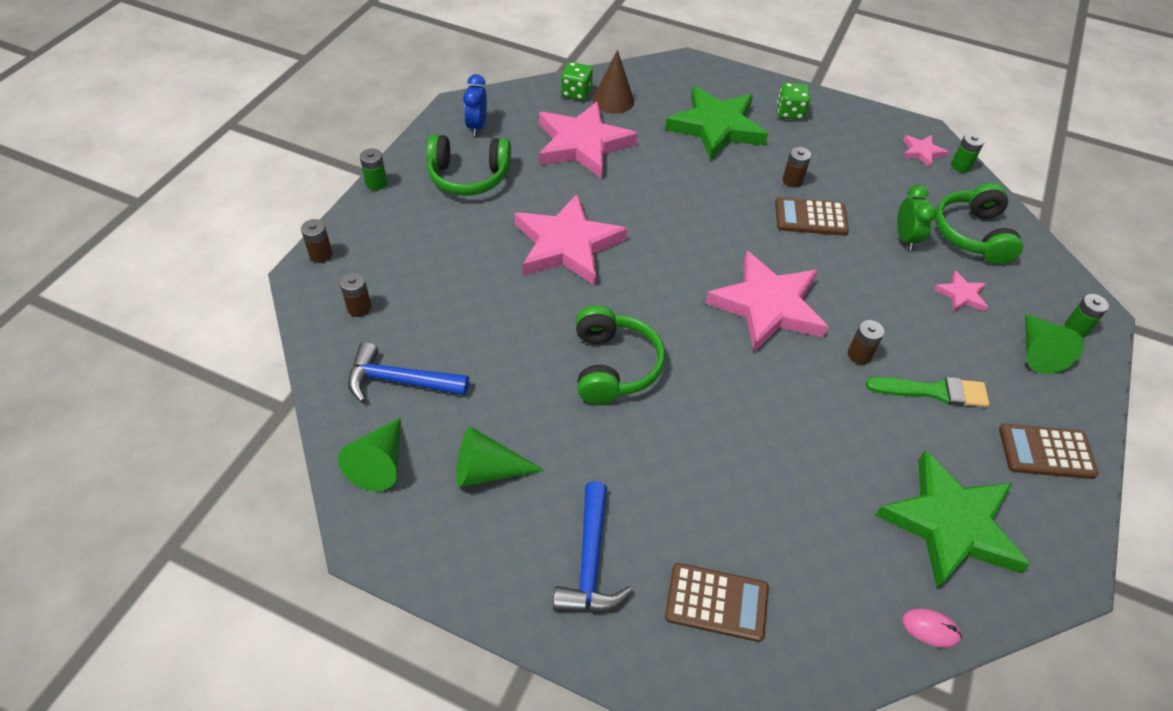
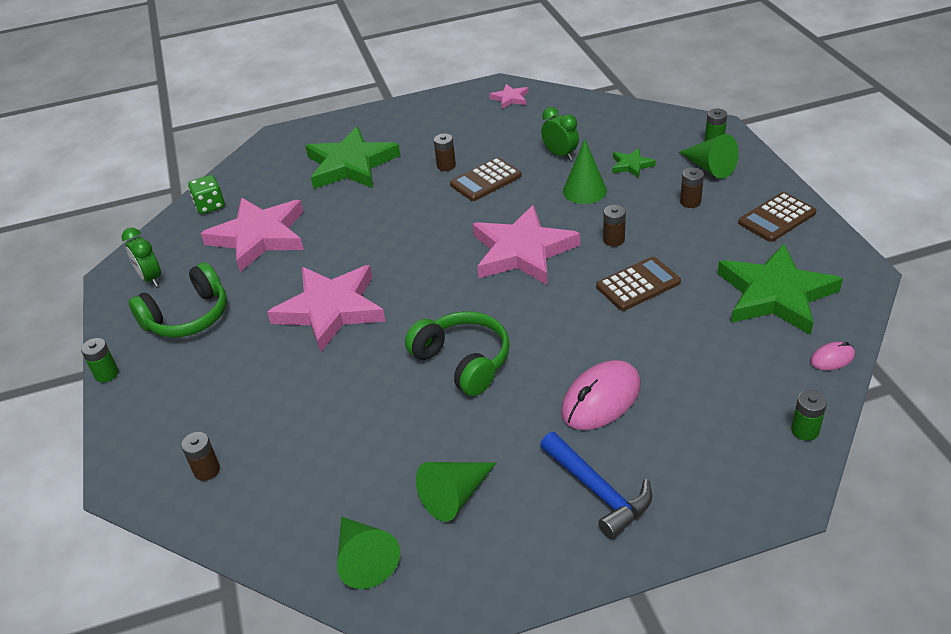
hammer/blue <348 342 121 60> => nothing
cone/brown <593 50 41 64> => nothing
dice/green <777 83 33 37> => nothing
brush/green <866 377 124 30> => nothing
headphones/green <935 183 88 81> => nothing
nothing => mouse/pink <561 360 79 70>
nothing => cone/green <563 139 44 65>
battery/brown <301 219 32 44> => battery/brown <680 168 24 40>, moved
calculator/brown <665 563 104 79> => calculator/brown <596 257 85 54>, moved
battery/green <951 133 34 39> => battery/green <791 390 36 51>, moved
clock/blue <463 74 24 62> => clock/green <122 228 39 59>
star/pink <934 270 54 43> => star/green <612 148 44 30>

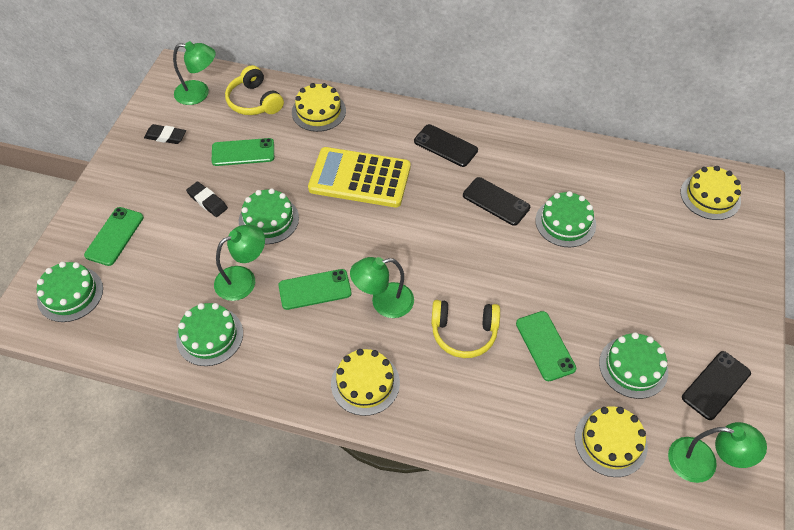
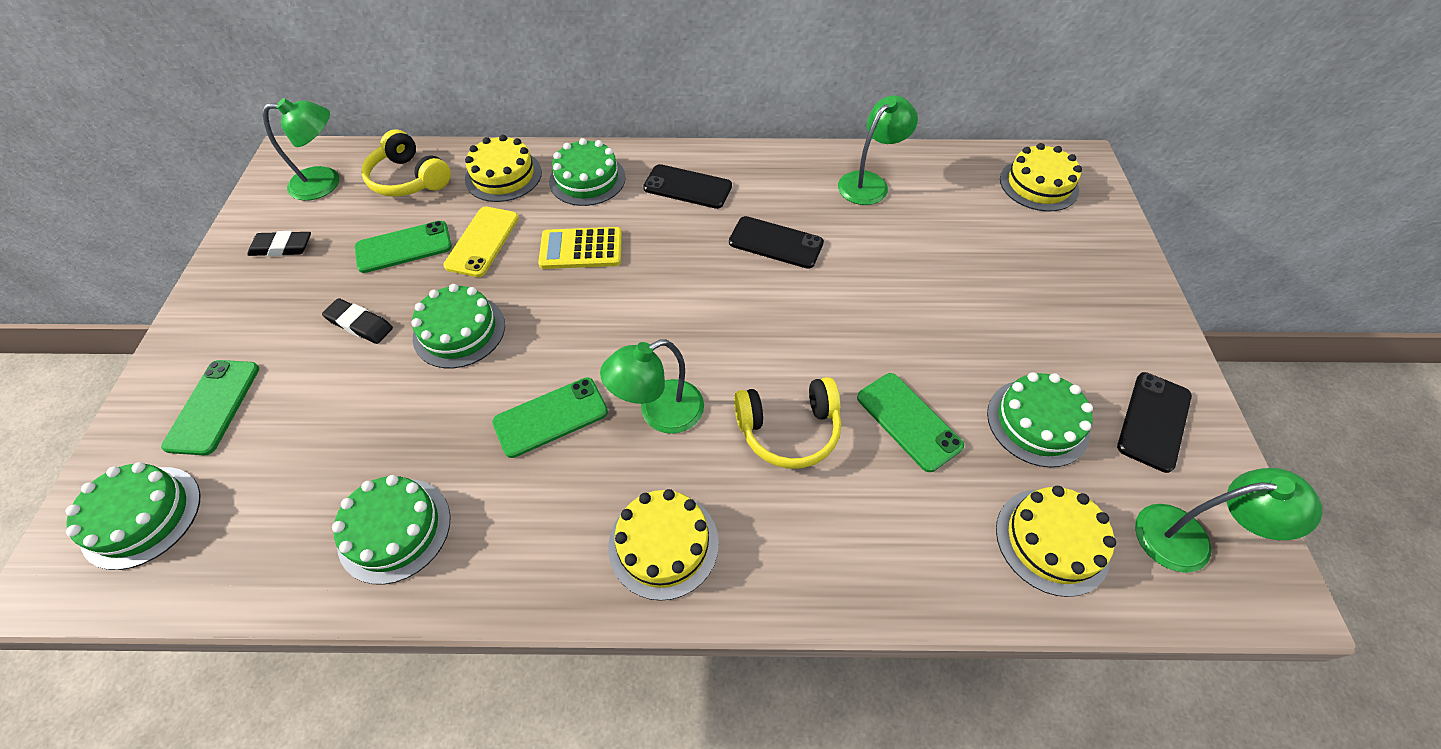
nothing => phone/yellow <443 207 76 70>
lamp/green <214 225 51 76> => lamp/green <838 95 80 110>, moved
cake/green <535 191 61 56> => cake/green <549 138 77 68>, moved
calculator/yellow <308 147 103 60> => calculator/yellow <538 227 84 42>, x0.60

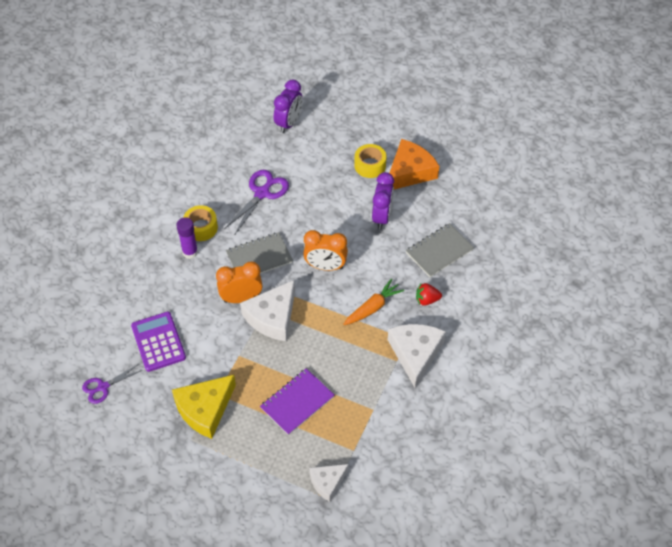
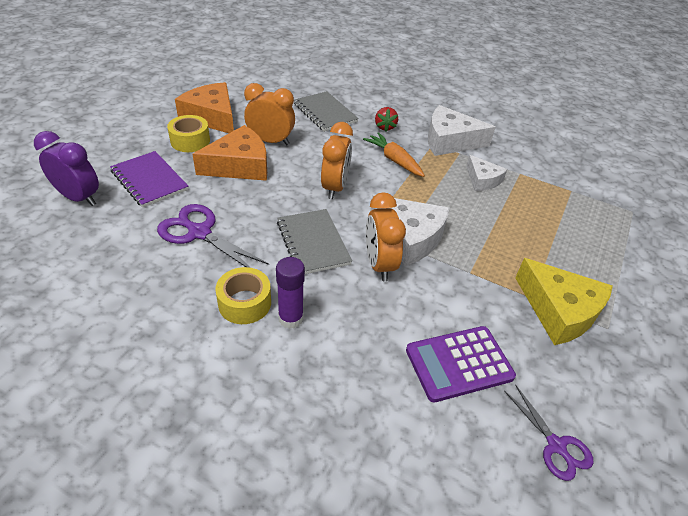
nothing => cheese/orange <192 125 75 56>
notebook/purple <260 368 74 67> => notebook/purple <110 151 79 57>, moved
cheese/white <309 464 40 38> => cheese/white <466 155 41 36>, moved
clock/purple <372 172 22 58> => clock/orange <244 83 51 62>

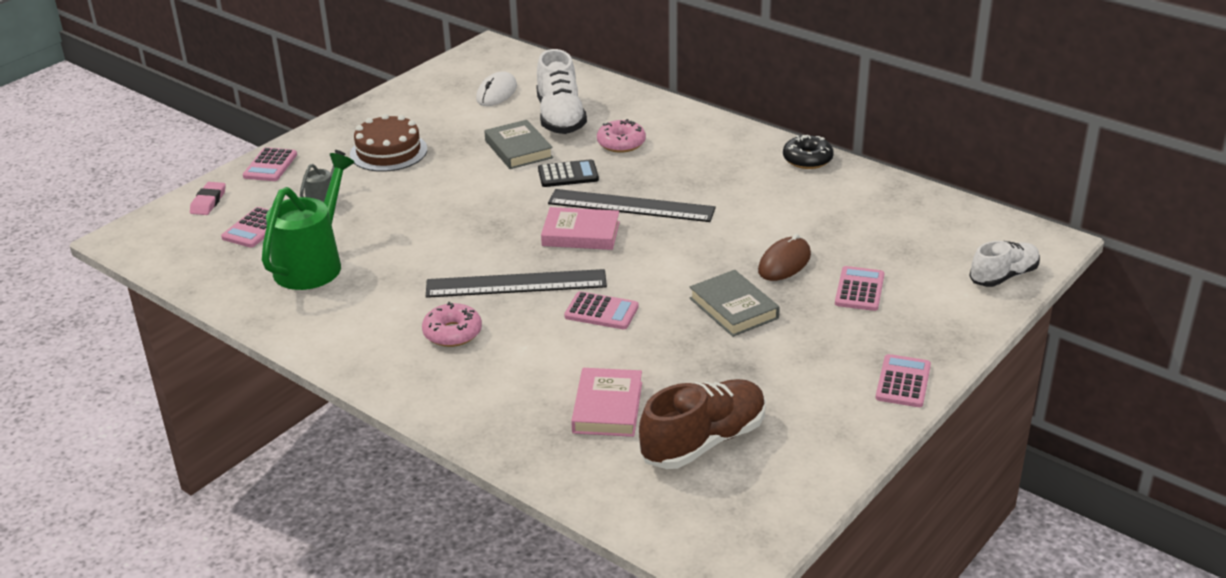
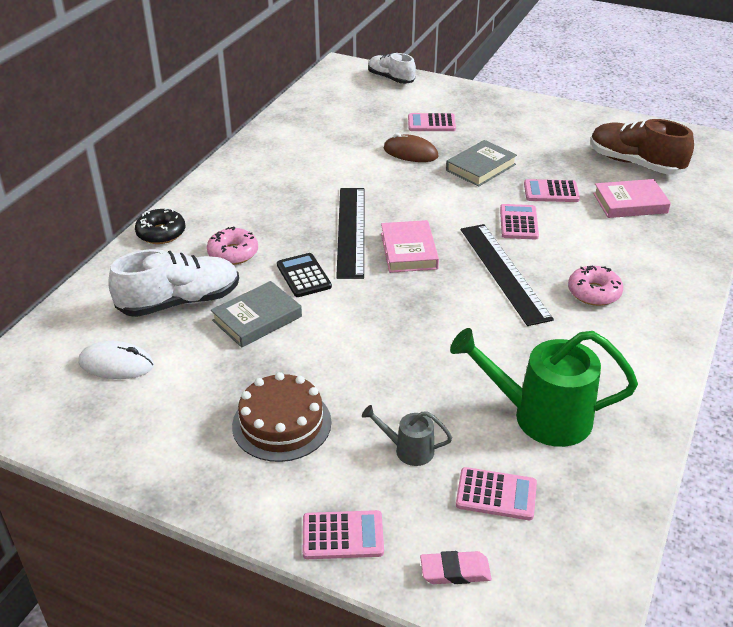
donut/black <783 135 51 34> => donut/black <135 207 50 37>, moved
calculator/pink <876 354 55 53> => calculator/pink <524 179 56 23>, moved

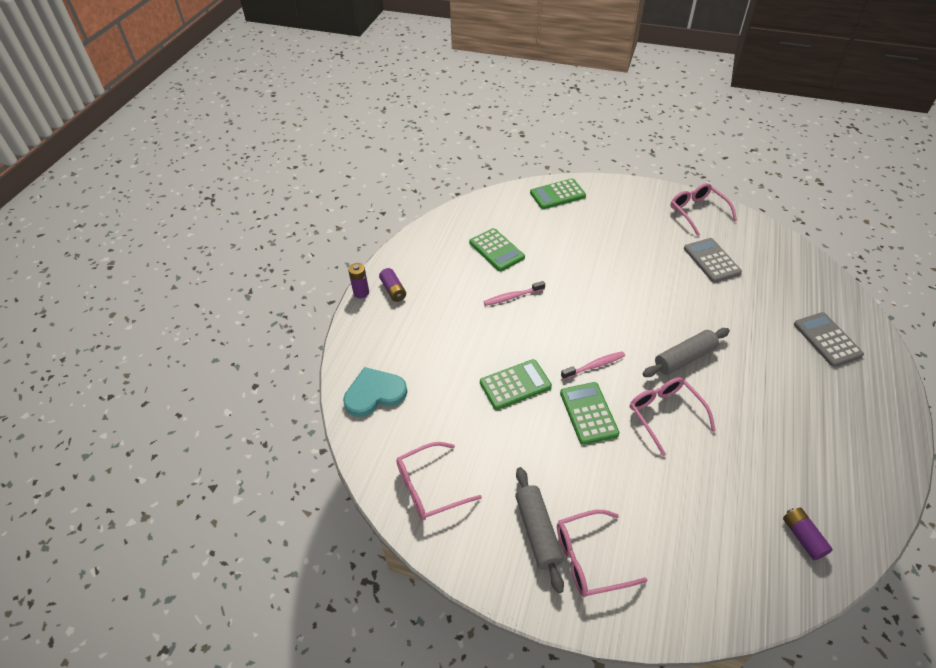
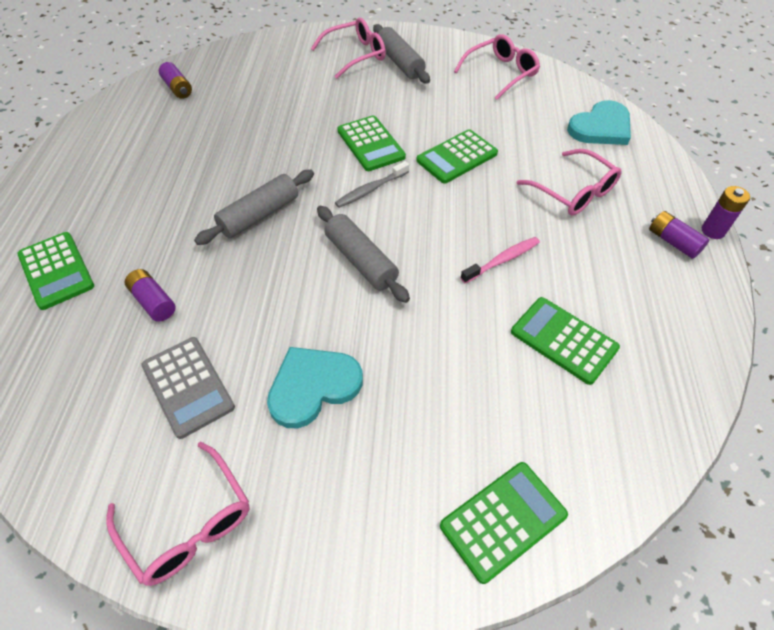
nothing => battery/purple <125 269 51 52>
nothing => heart/turquoise <267 347 96 81>
nothing => rolling pin/grey <317 206 93 97>
glasses/pink <630 377 86 79> => glasses/pink <517 149 104 67>, moved
toothbrush/pink <561 351 64 29> => toothbrush/grey <335 161 74 47>
calculator/grey <794 312 70 55> => calculator/green <17 232 77 78>

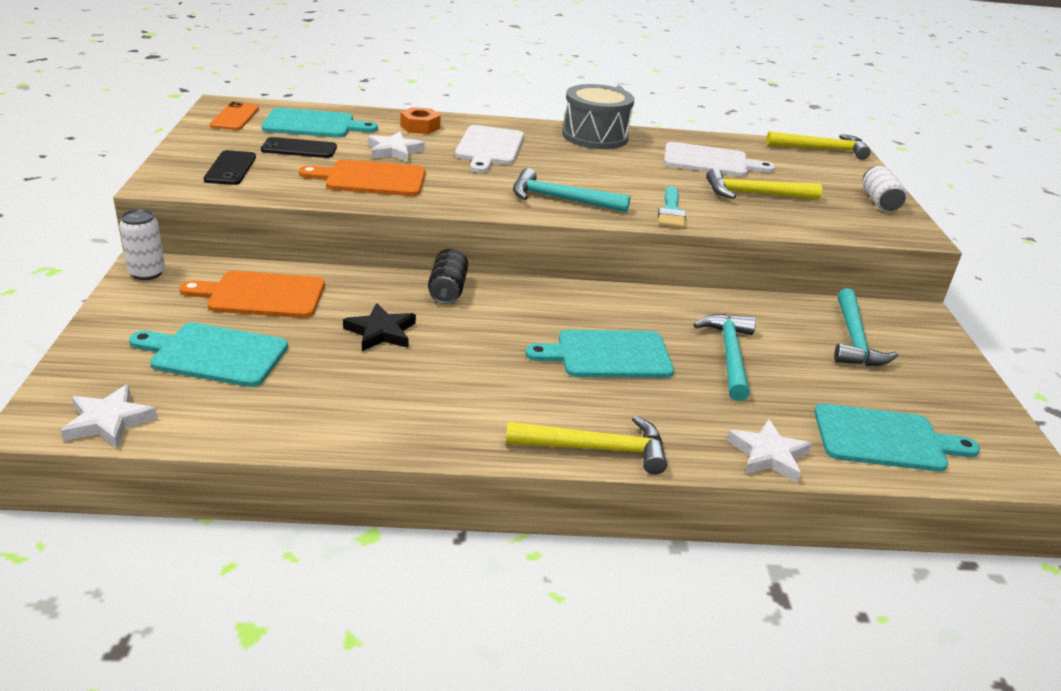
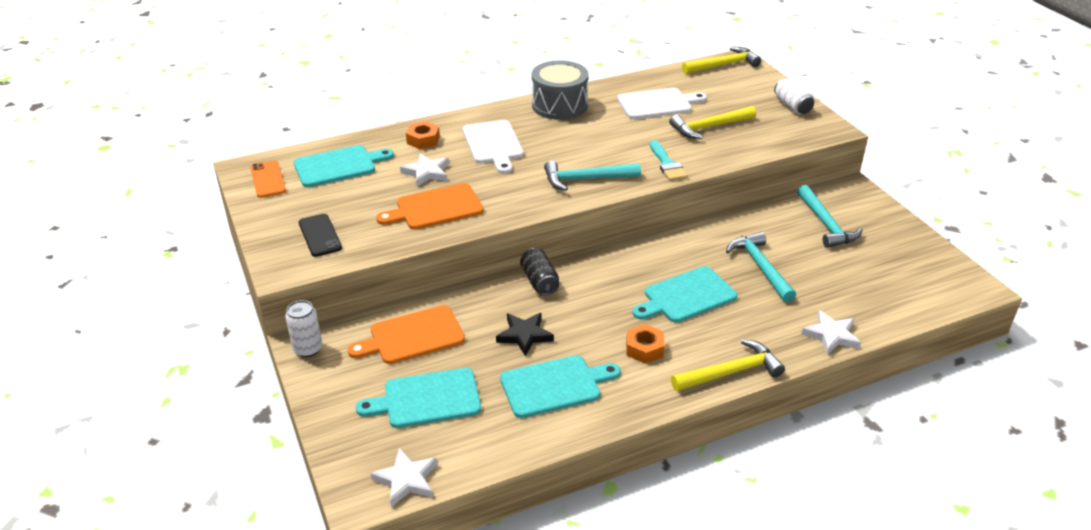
phone/black <261 137 76 21> => nothing
nothing => nut/orange <626 324 39 40>
cutting board/turquoise <814 404 166 68> => cutting board/turquoise <500 355 121 63>, moved

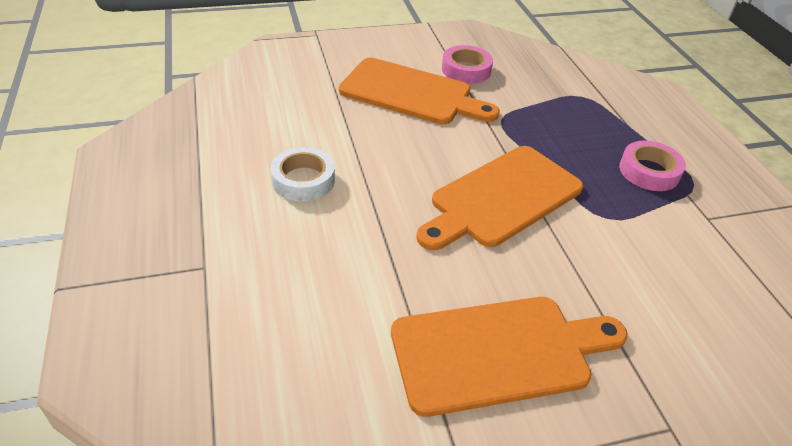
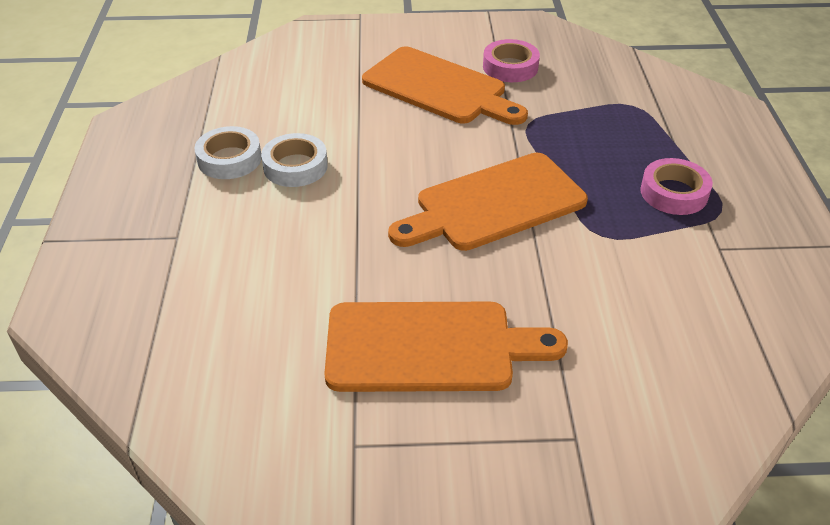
nothing => tape/white <194 126 68 53>

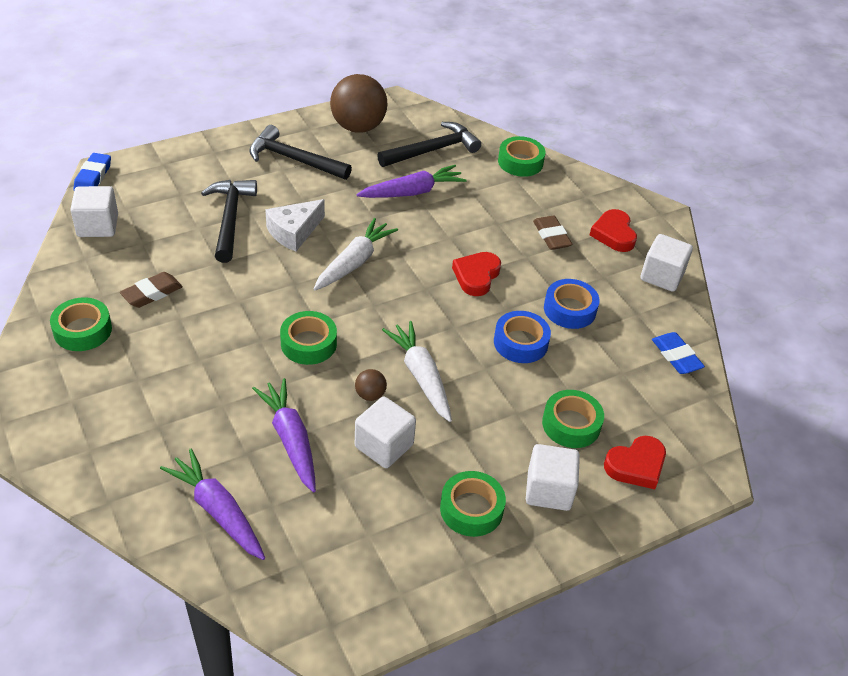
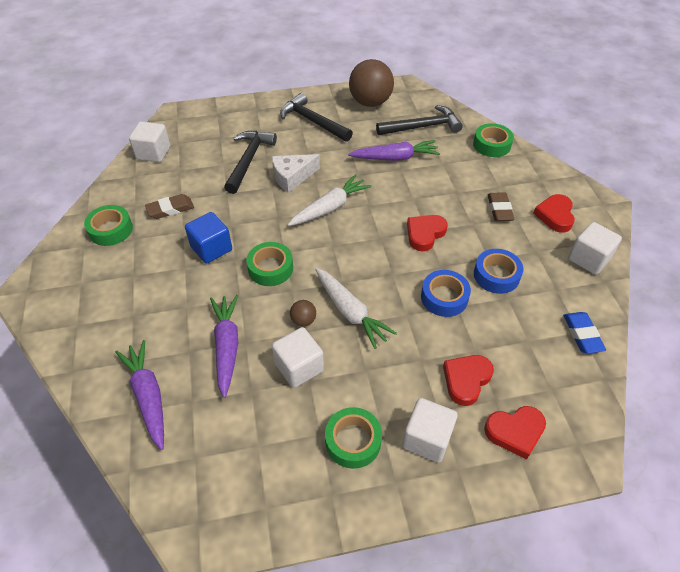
eraser/blue <73 153 38 37> => nothing
nothing => cube/blue <185 212 47 52>
tape/green <542 390 62 58> => heart/red <443 355 51 51>
carrot/white <382 321 70 101> => carrot/white <315 268 82 81>, 150 degrees clockwise

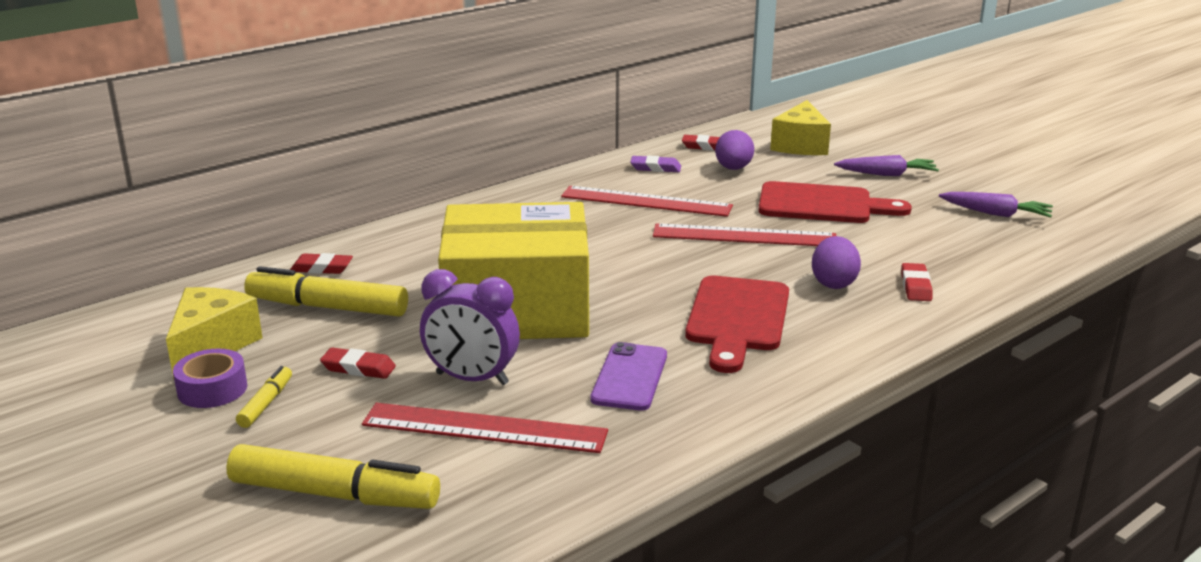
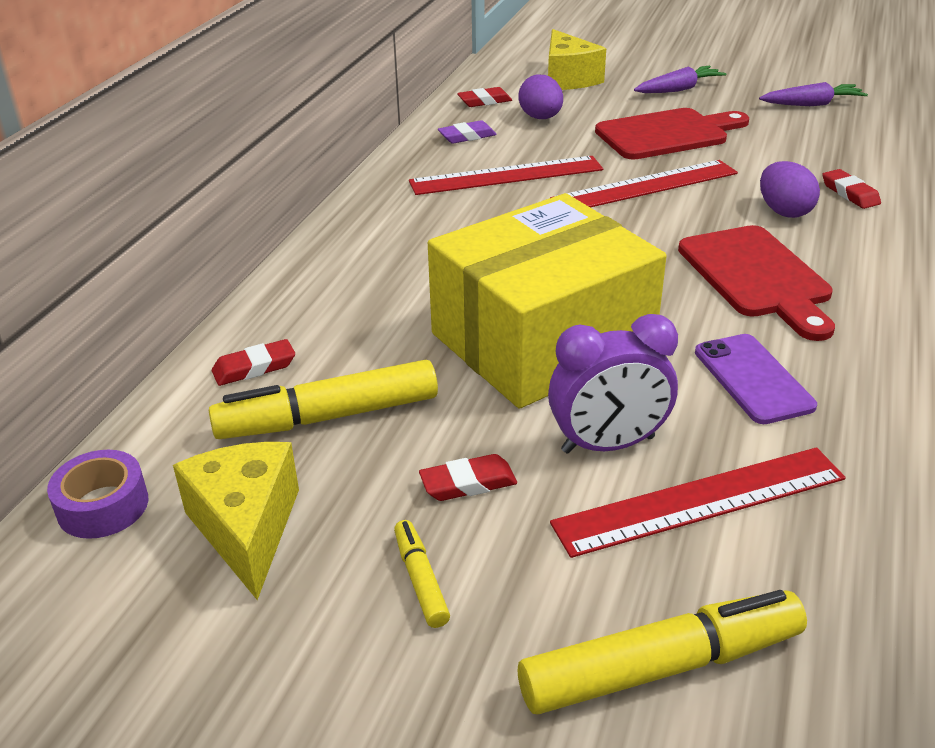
tape/purple <173 349 74 59> => tape/purple <47 450 101 89>, moved

